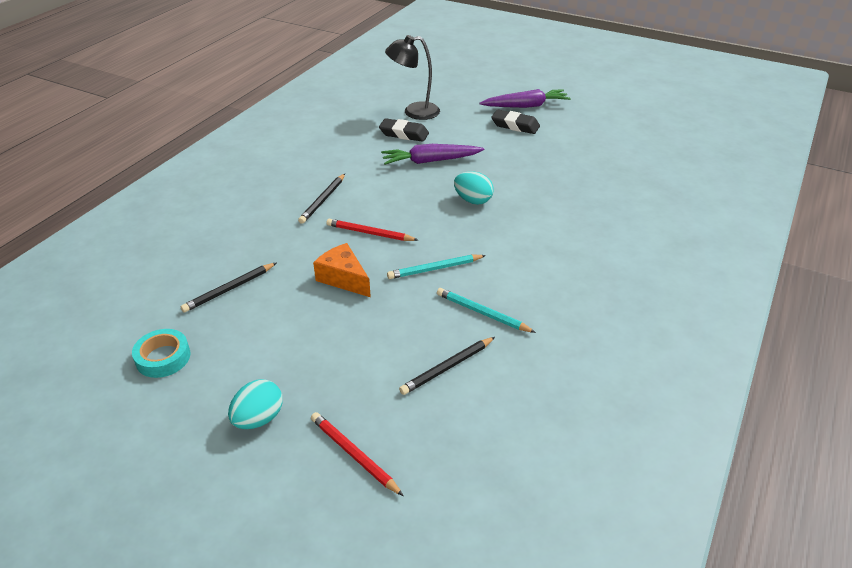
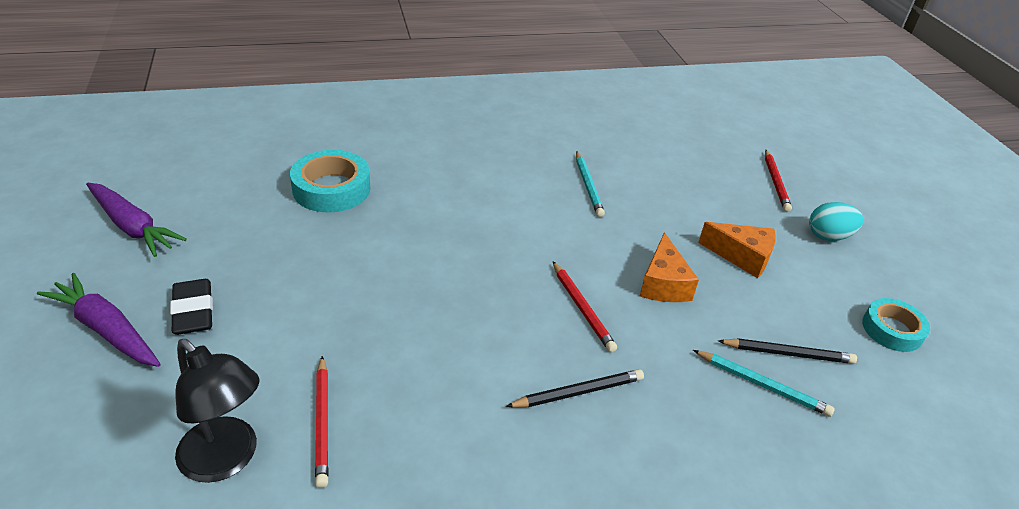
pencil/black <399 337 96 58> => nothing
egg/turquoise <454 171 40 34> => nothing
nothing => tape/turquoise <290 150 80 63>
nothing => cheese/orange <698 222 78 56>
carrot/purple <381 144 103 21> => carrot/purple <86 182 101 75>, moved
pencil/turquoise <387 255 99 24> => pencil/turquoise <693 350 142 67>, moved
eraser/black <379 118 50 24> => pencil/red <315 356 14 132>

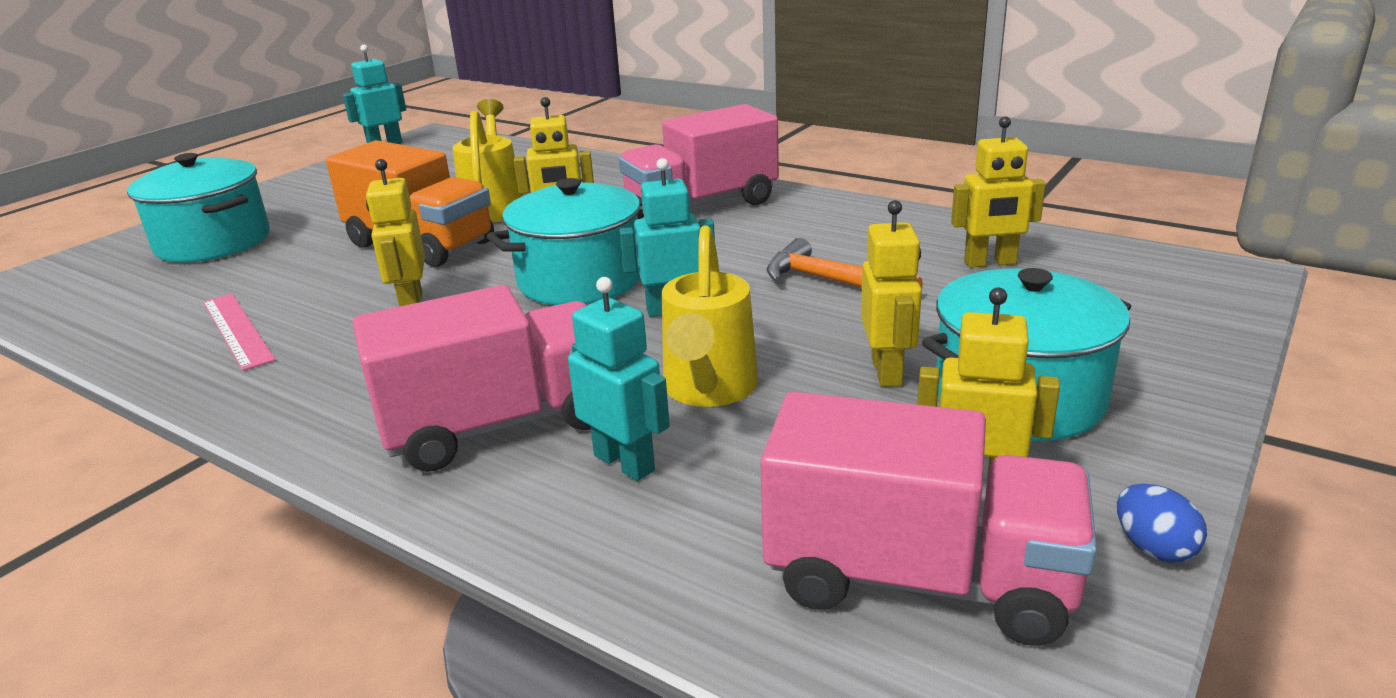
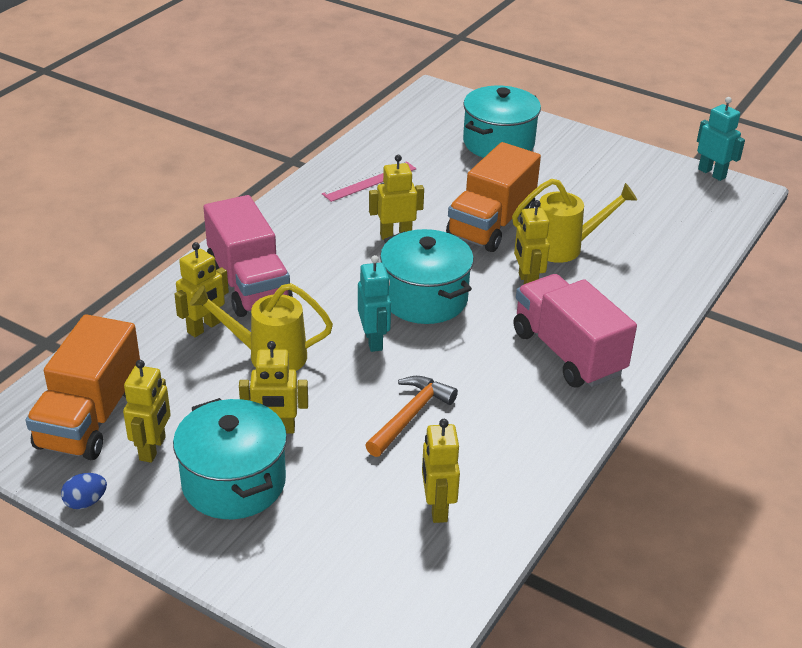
robot/turquoise <568 277 102 204> => robot/yellow <174 242 55 95>
truck/pink <760 392 337 254> => truck/orange <26 314 114 146>

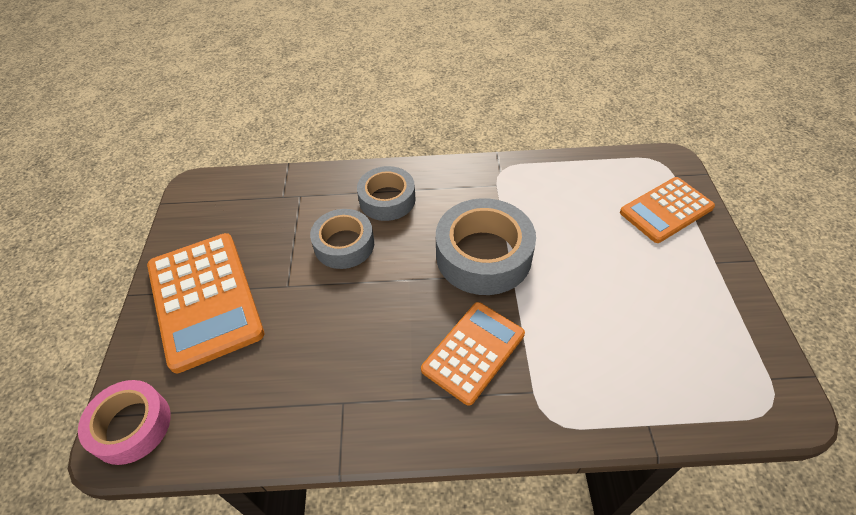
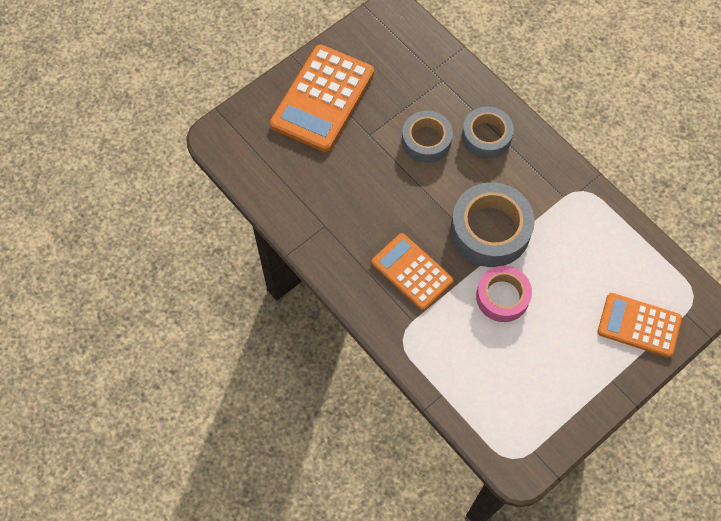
tape/pink <78 380 93 85> => tape/pink <476 266 56 56>, moved
calculator/orange <421 302 104 104> => calculator/orange <371 233 82 77>, 135 degrees counterclockwise

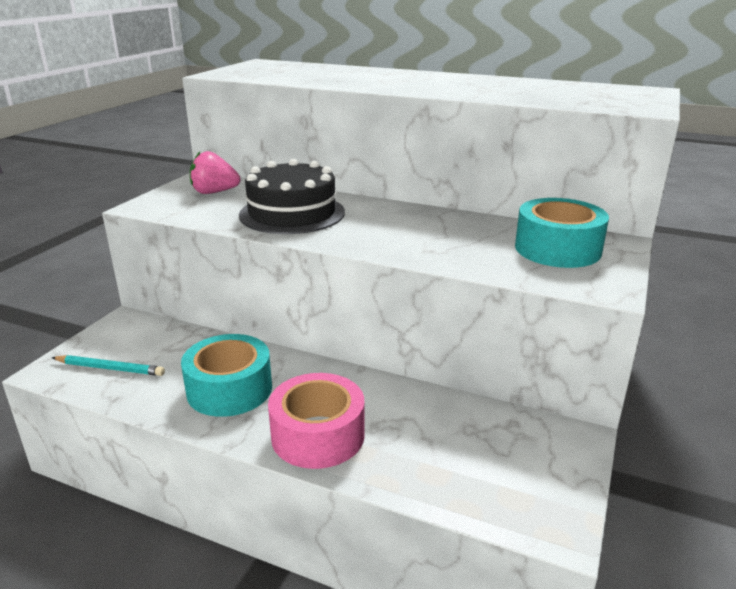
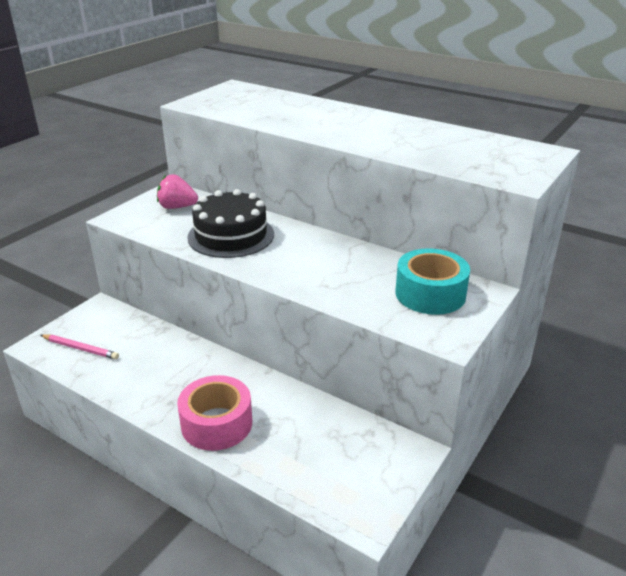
tape/turquoise <181 334 91 83> => nothing
pencil/turquoise <52 355 113 21> => pencil/pink <40 334 79 26>

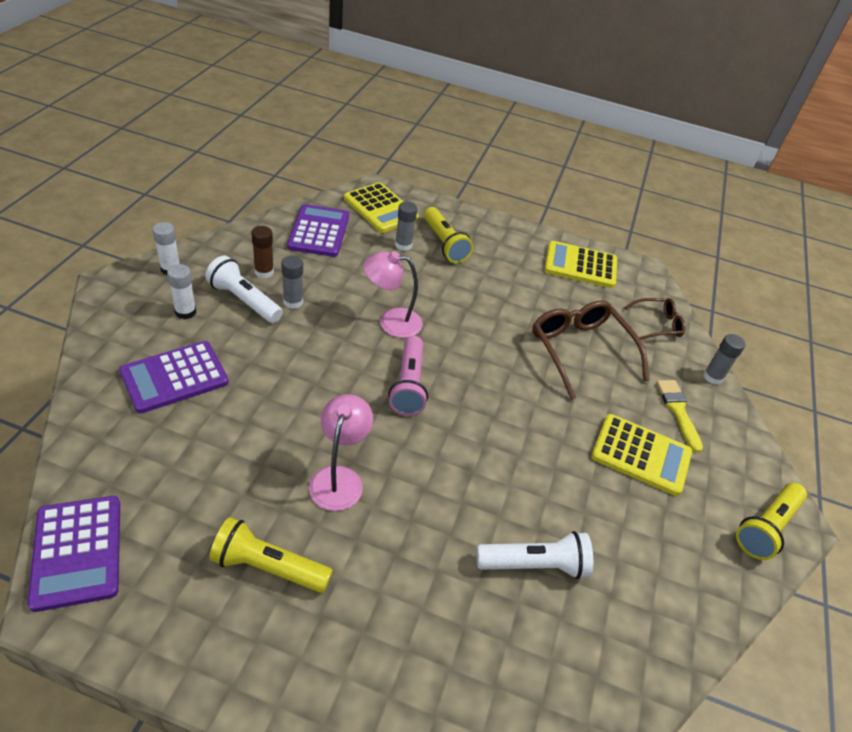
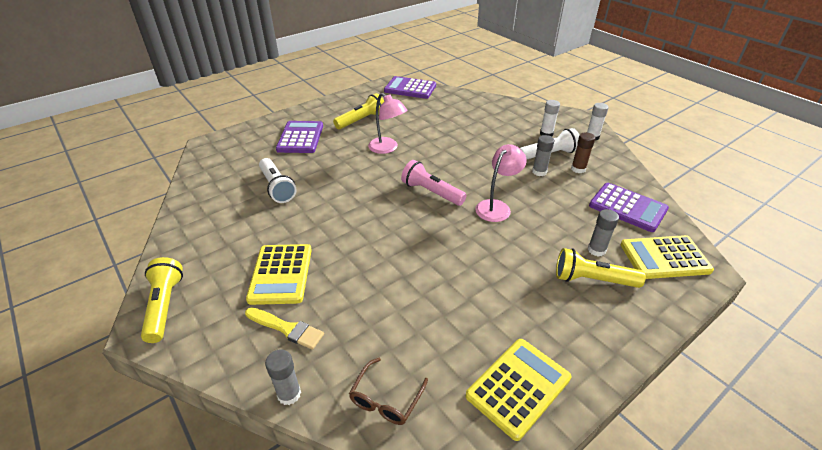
glasses/brown <532 300 117 100> => nothing
calculator/purple <119 341 110 73> => calculator/purple <276 121 47 32>, moved
flashlight/white <476 531 117 48> => flashlight/white <259 158 37 45>, 60 degrees counterclockwise
calculator/yellow <591 414 101 82> => calculator/yellow <246 244 66 61>, 60 degrees counterclockwise

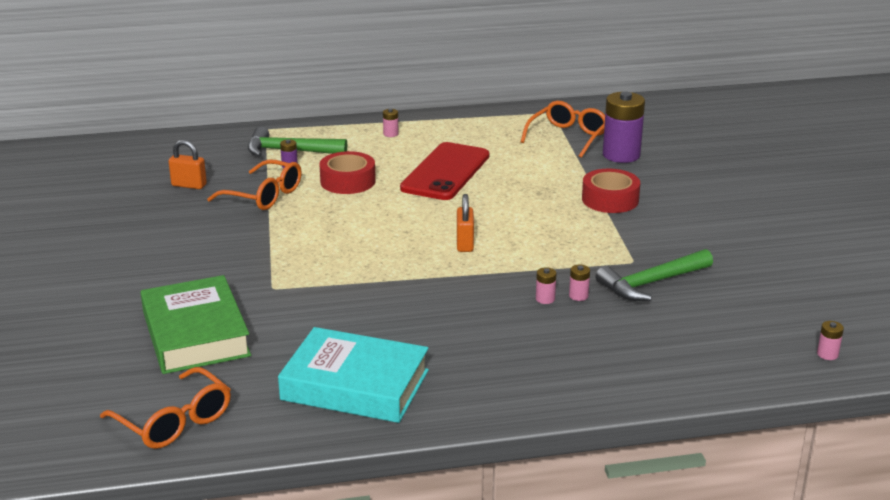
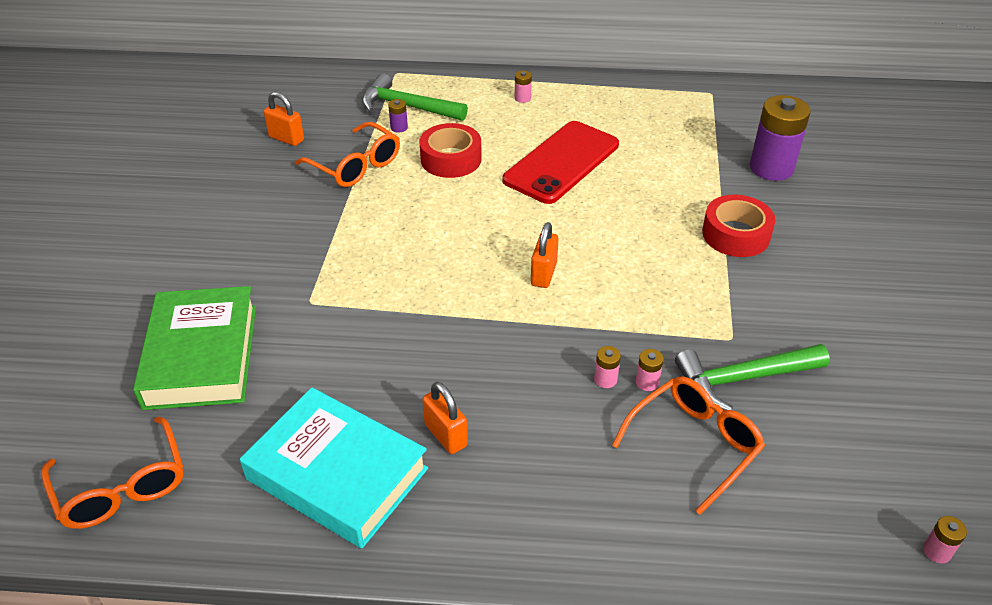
nothing => padlock/orange <422 382 46 72>
glasses/orange <521 101 84 57> => glasses/orange <612 377 153 138>, moved

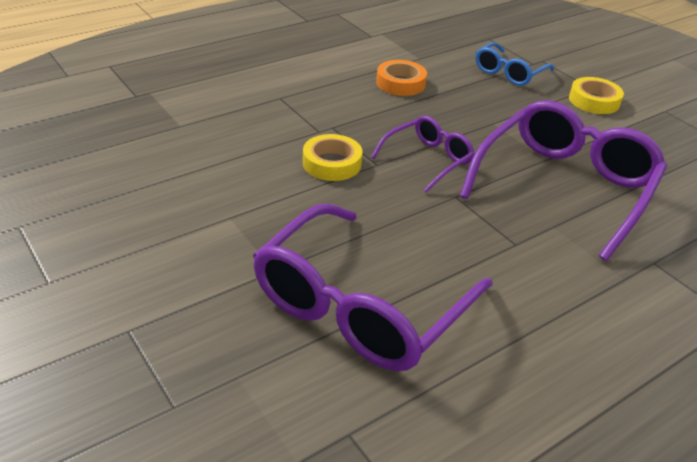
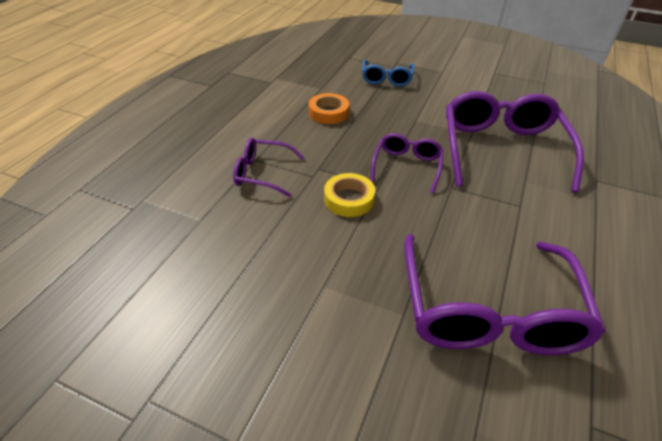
tape/yellow <569 77 55 37> => nothing
nothing => glasses/purple <233 138 72 59>

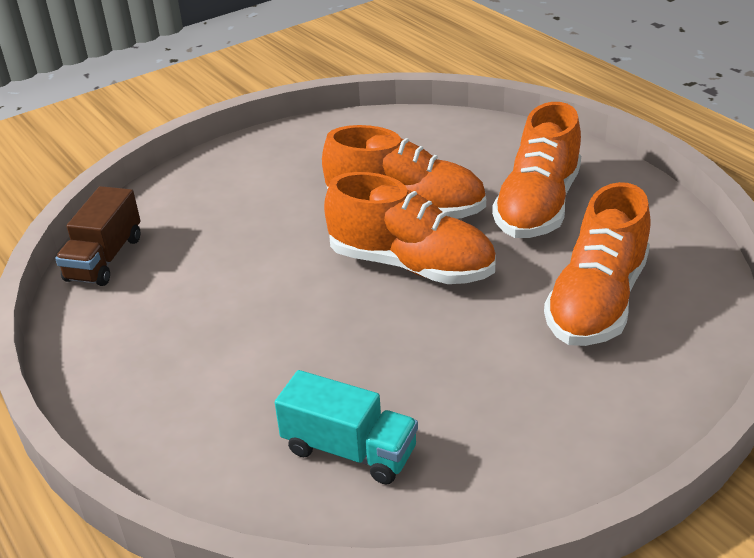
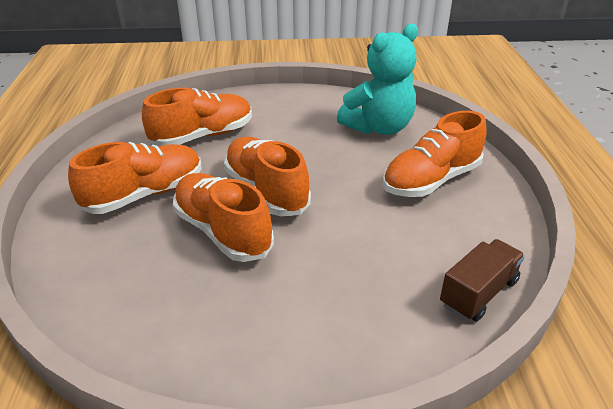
nothing => shoe/orange <383 111 104 86>
truck/turquoise <275 370 143 115> => teddy bear/turquoise <337 24 81 111>

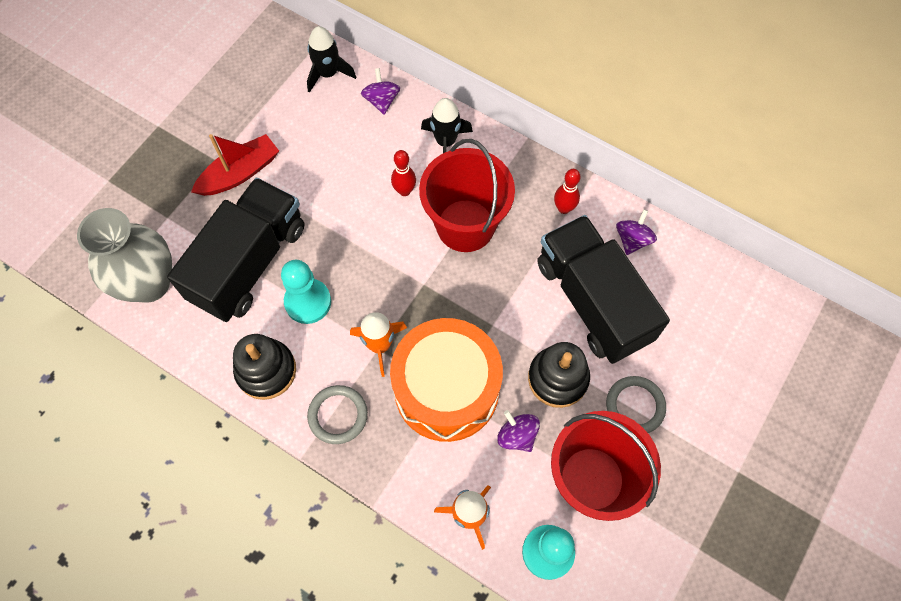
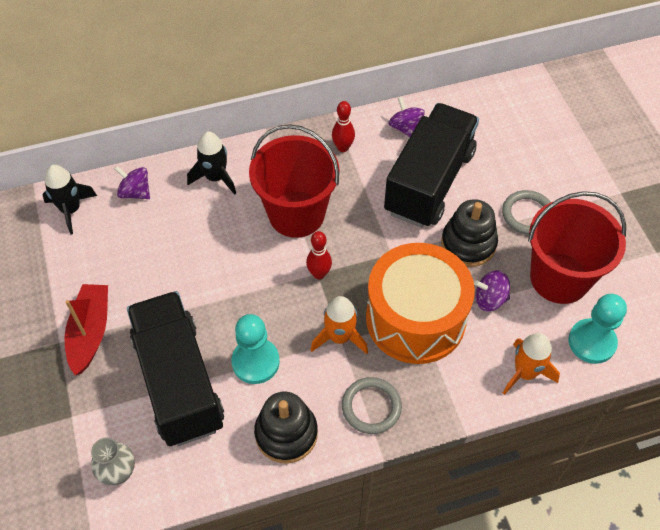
bowling pin/red <391 150 25 46> => bowling pin/red <306 231 26 48>, moved
truck/black <537 215 133 149> => truck/black <384 103 95 125>, 105 degrees clockwise
vase/grey <77 208 95 95> => vase/grey <91 437 44 48>, x0.50

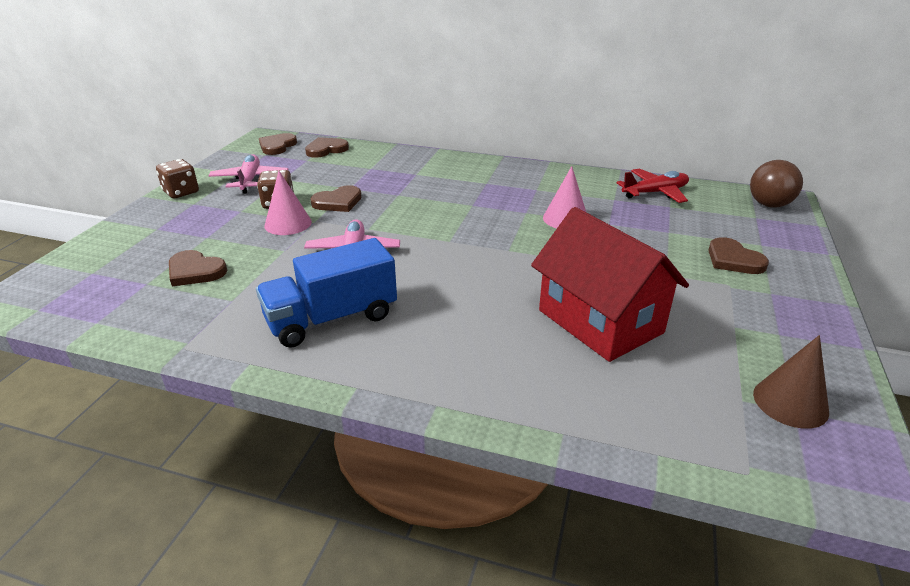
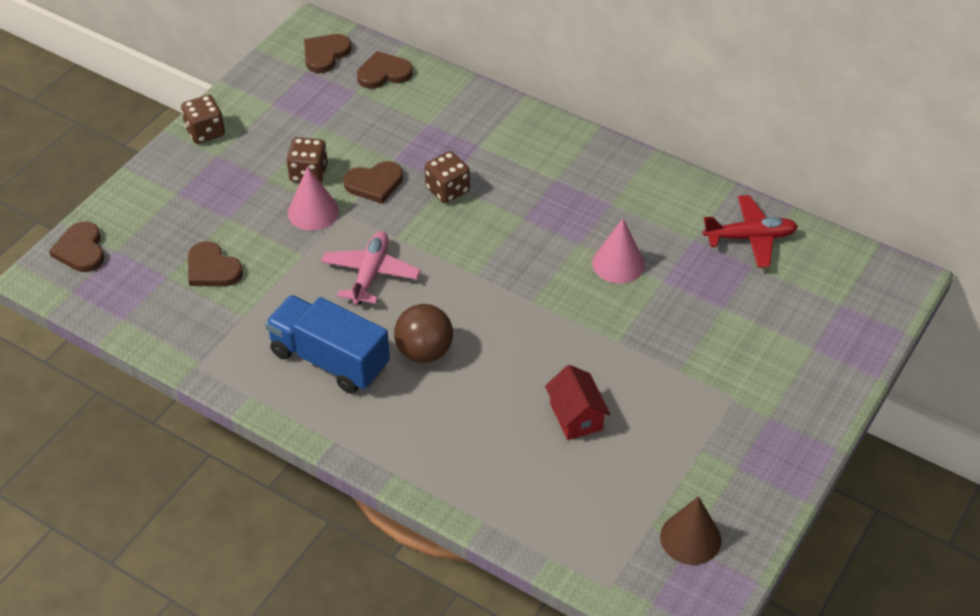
plane/pink <208 155 80 39> => nothing
nothing => dice/brown <425 151 45 52>
heart/brown <708 237 61 37> => heart/brown <49 222 55 50>, moved
ball/brown <750 160 53 48> => ball/brown <394 304 59 59>, moved
truck/blue <256 238 141 110> => truck/blue <265 295 125 99>, 45 degrees clockwise
house/red <531 207 158 155> => house/red <545 365 65 75>, x0.51

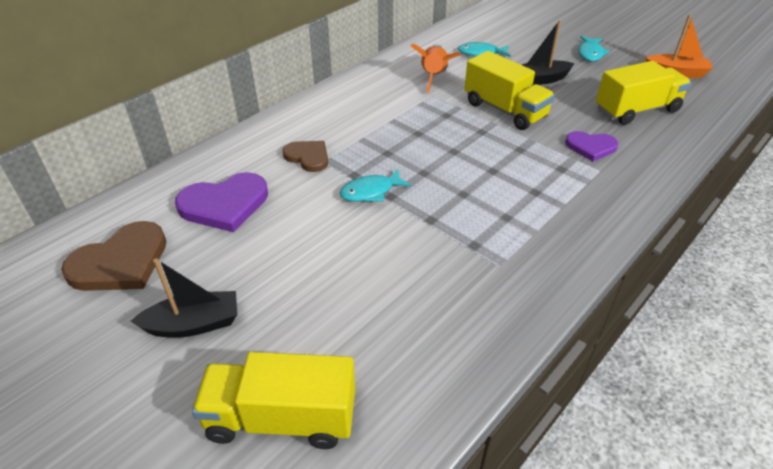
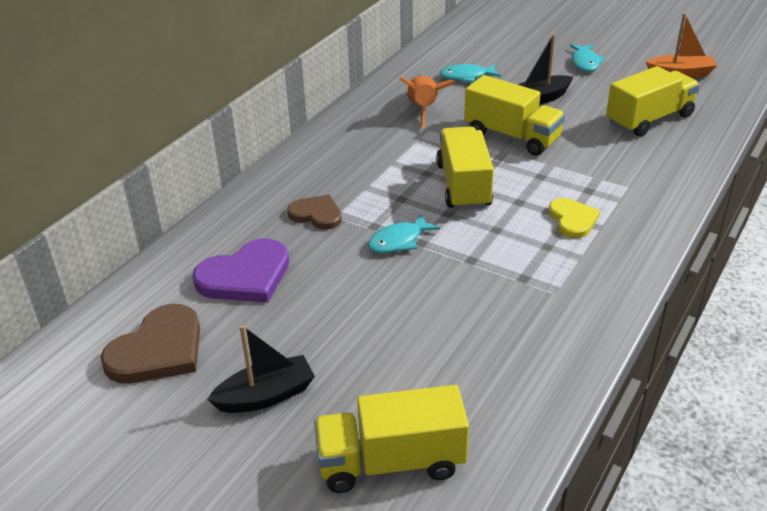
heart/purple <565 131 53 30> => nothing
nothing => truck/yellow <436 127 58 83>
nothing => heart/yellow <548 198 52 40>

